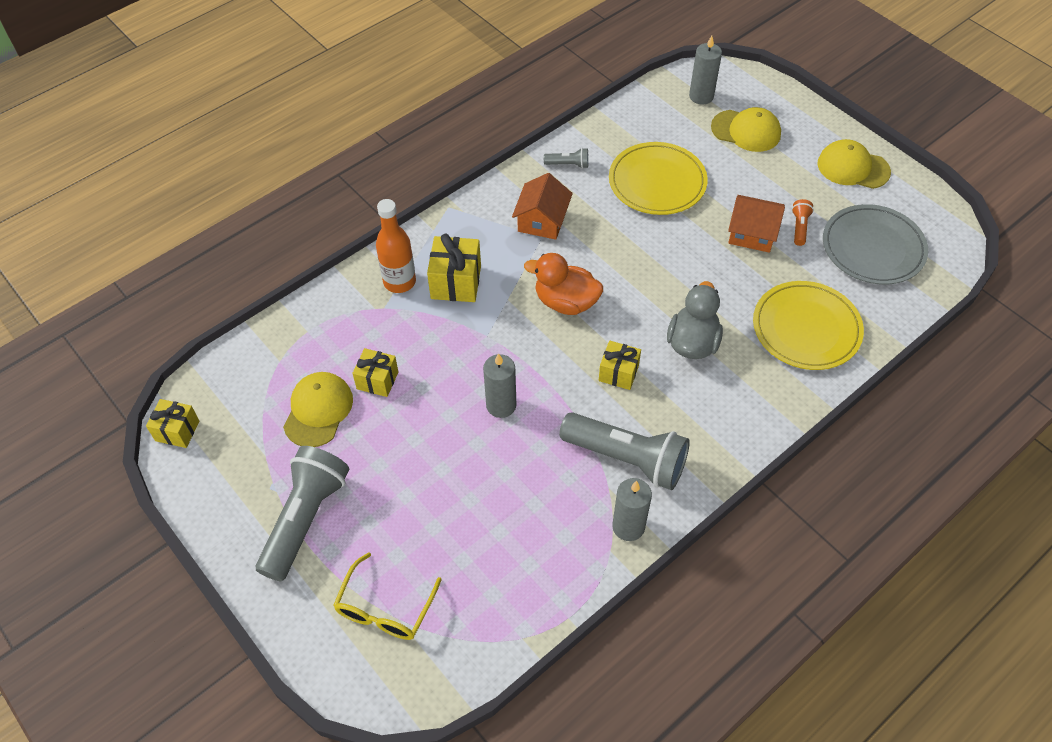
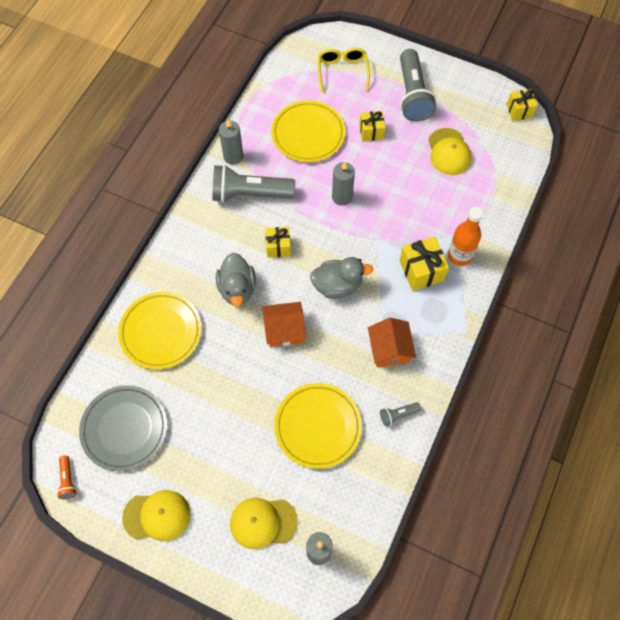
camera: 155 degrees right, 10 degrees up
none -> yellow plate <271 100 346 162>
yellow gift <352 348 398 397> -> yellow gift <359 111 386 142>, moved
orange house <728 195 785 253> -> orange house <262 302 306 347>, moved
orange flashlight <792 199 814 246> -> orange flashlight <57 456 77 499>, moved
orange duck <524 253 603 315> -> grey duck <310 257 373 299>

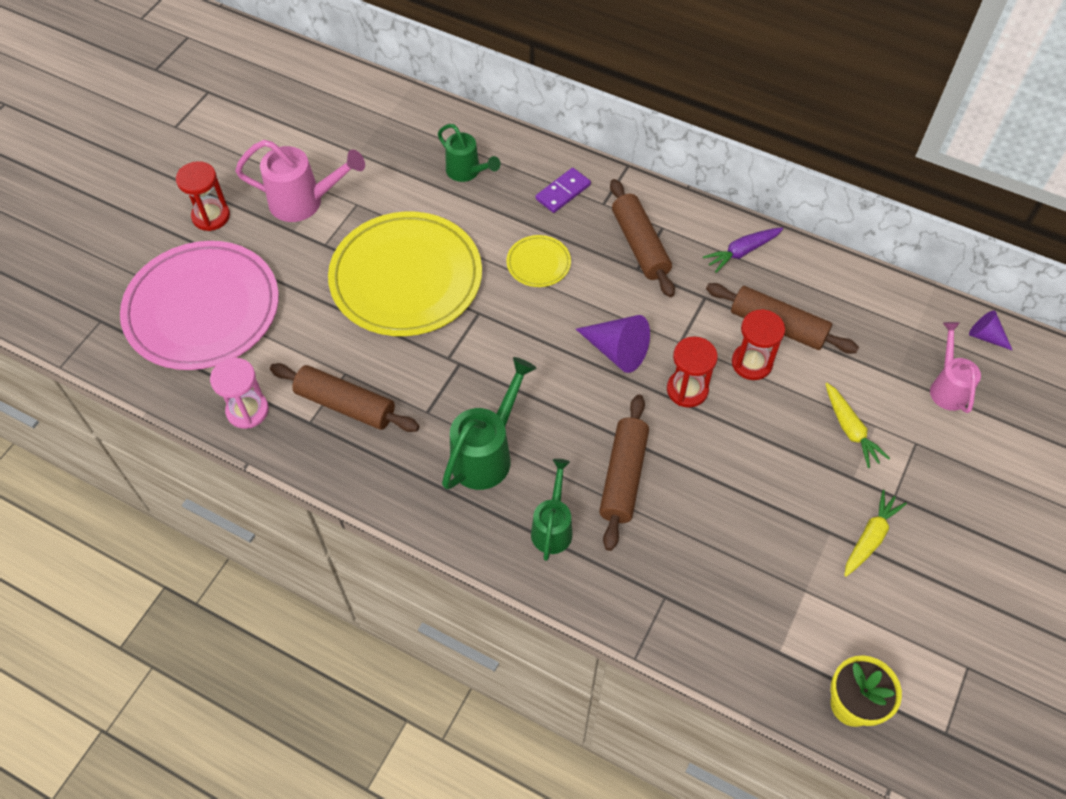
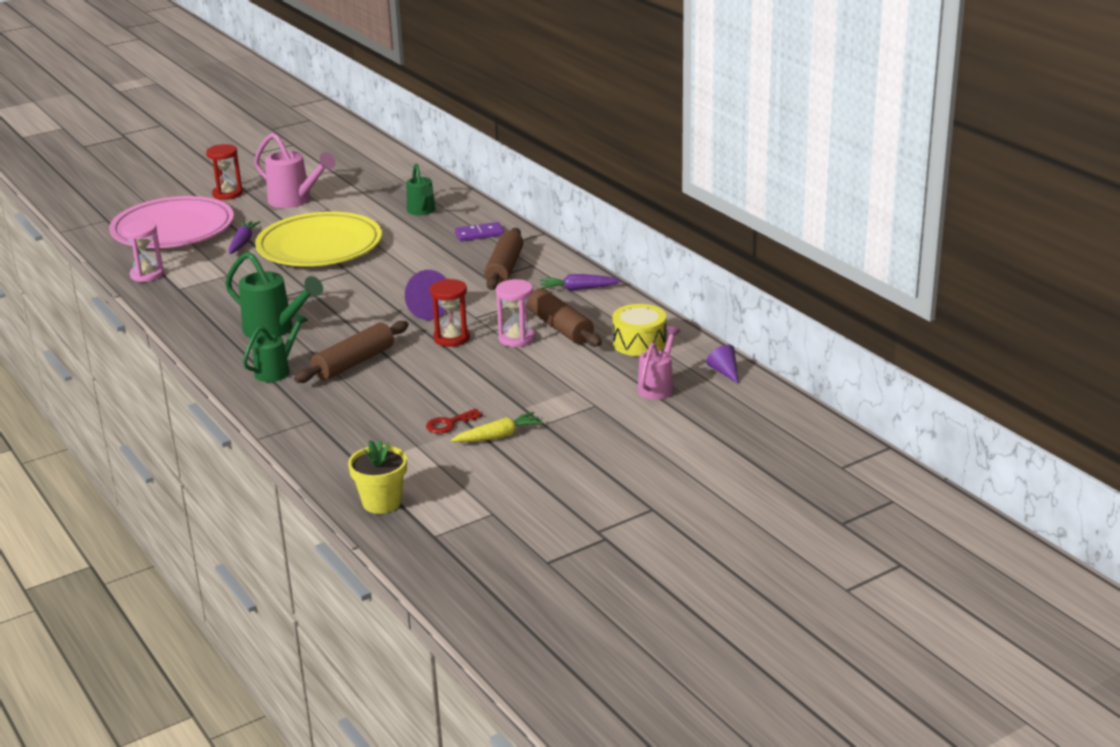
camera: 30 degrees right, 30 degrees down
brown rolling pin <270 363 419 432> -> none
yellow plate <506 235 571 287> -> none
yellow carrot <825 383 890 468> -> none
none -> purple carrot <229 221 260 254>
none -> red key <426 408 482 433>
none -> yellow drum <612 304 666 356>
red hourglass <732 309 785 380> -> pink hourglass <496 279 535 347>
green watering can <442 357 537 490> -> green watering can <225 252 323 339>, 60 degrees clockwise

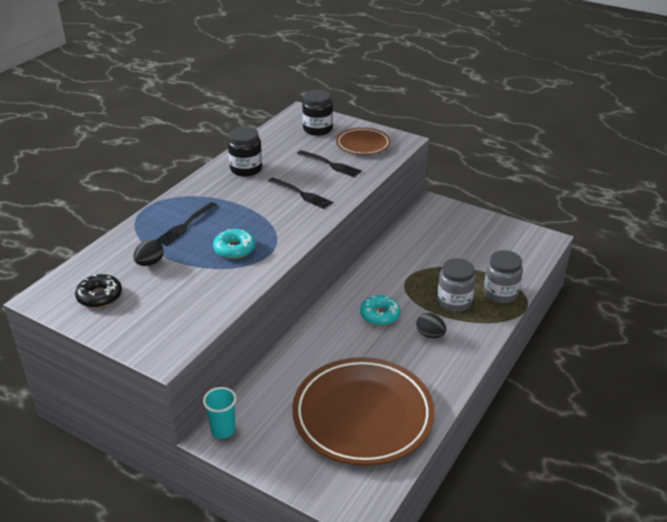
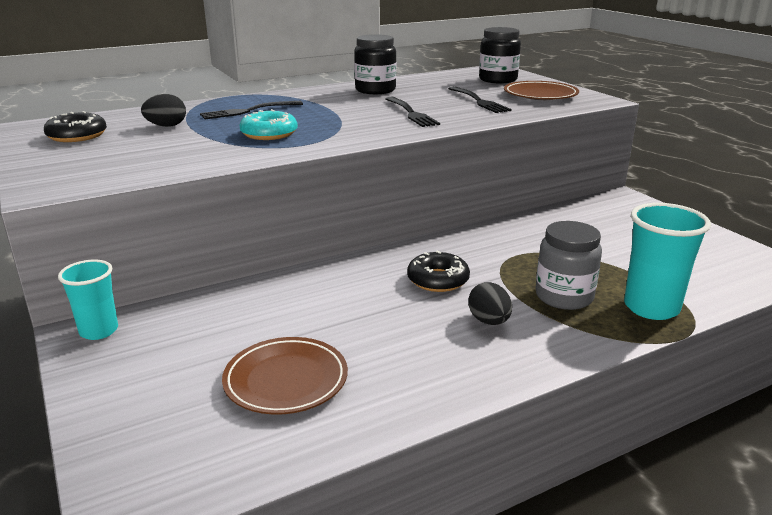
camera: 30 degrees right, 10 degrees down
grey jar <484 250 523 303> -> turquoise cup <624 203 711 320>
turquoise donut <360 295 401 326> -> black donut <407 251 470 292>
brown plate <292 357 435 466> -> brown plate <222 337 348 415>, x0.51

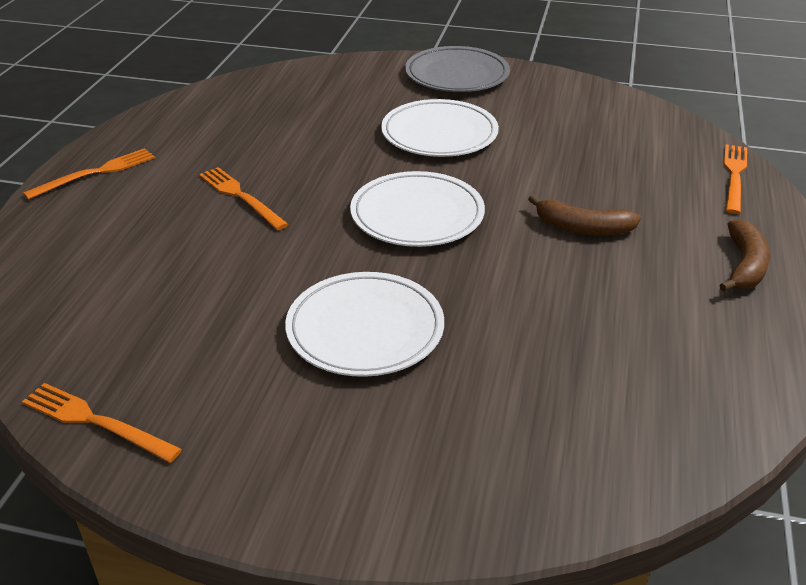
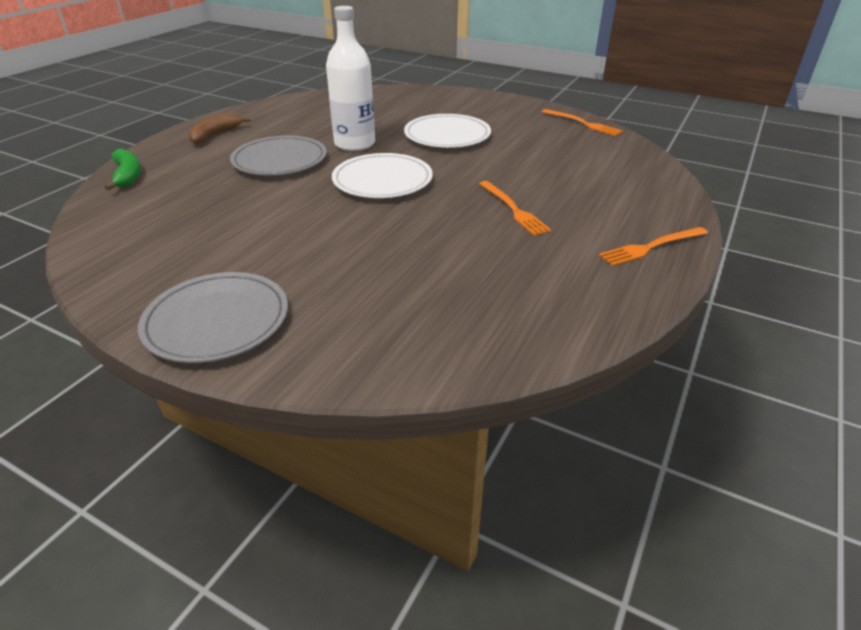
camera: 165 degrees left, 0 degrees up
white plate <381 99 499 157> -> none
none -> white bottle <326 6 375 151>
brown banana <528 195 641 236> -> grey plate <230 135 327 176>
orange fork <724 145 747 214> -> green banana <104 149 141 190>

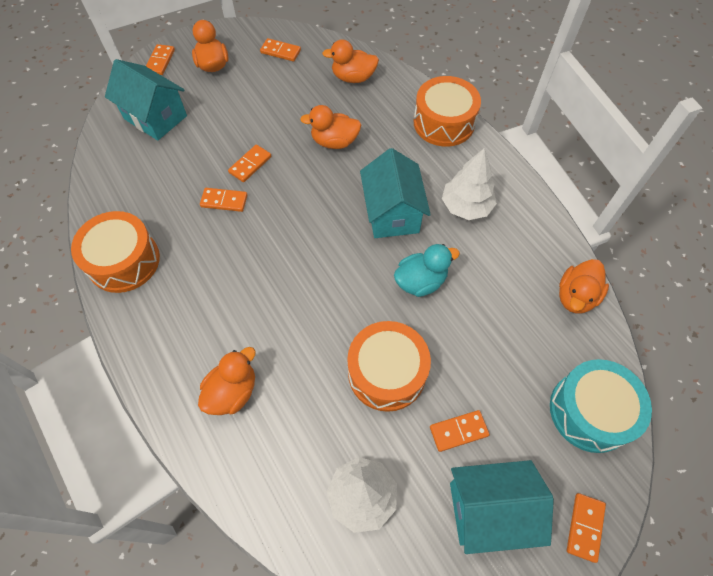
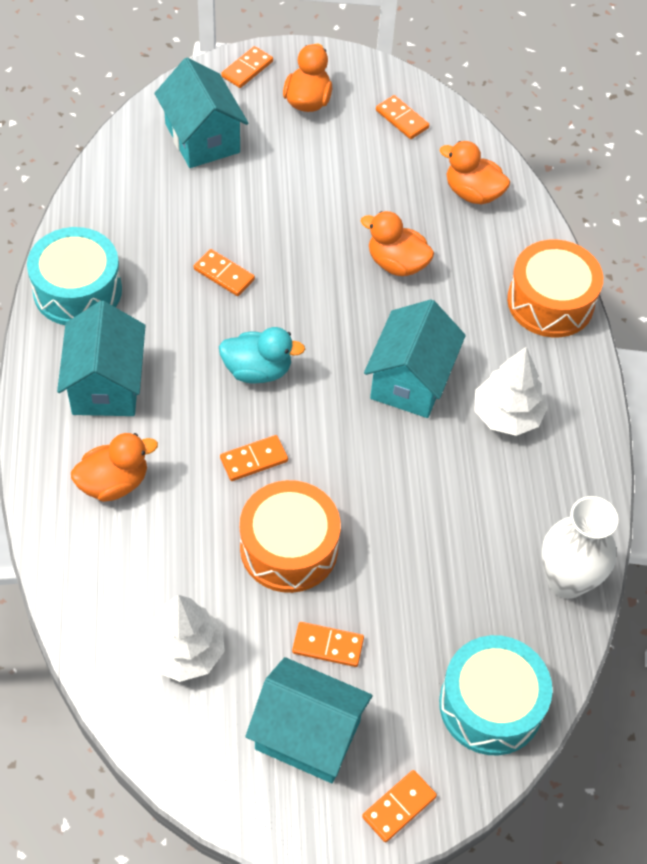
camera: 25 degrees right, 5 degrees down
none -> turquoise house <57 301 146 416>
orange domino <228 145 271 182> -> orange domino <220 435 288 481>, moved
turquoise duck <394 244 460 297> -> turquoise duck <219 327 305 384>, moved
orange duck <559 259 609 314> -> white vase <541 496 618 599>
orange drum <71 211 160 293> -> turquoise drum <27 227 122 325>

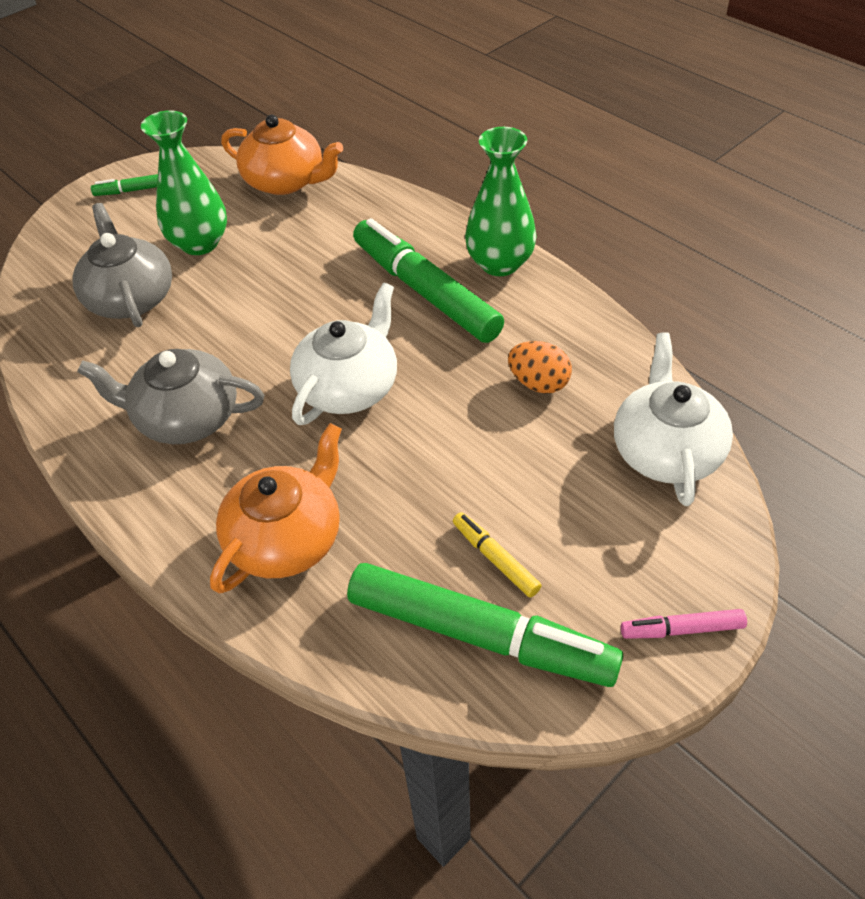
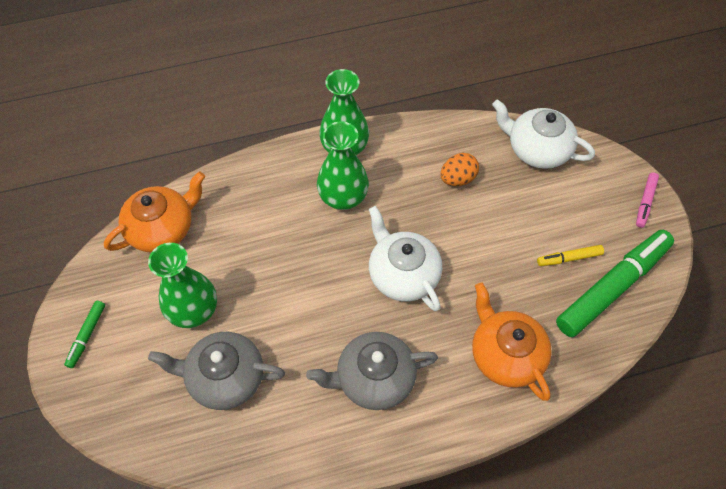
camera: 65 degrees left, 10 degrees up
green marker <353 218 504 343> -> green vase <317 121 369 210>
grey teapot <77 349 264 444> -> grey teapot <306 332 438 410>, 45 degrees clockwise

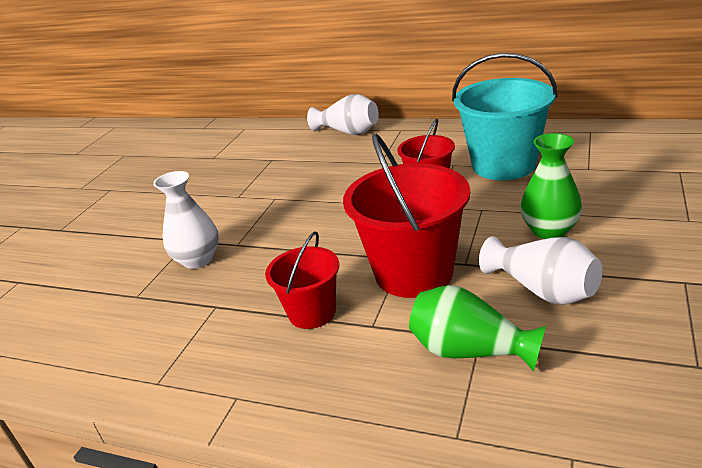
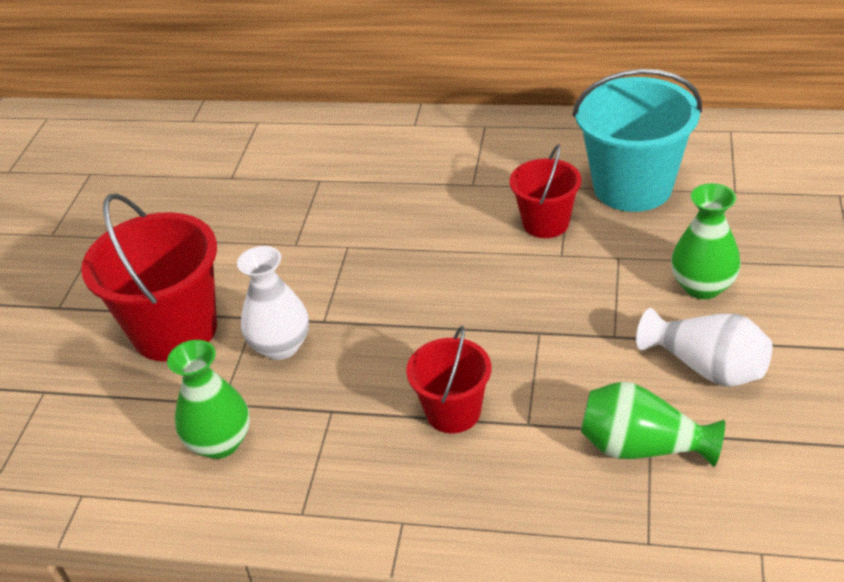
camera: 10 degrees left, 10 degrees up
white vase <307 94 379 135> -> none
none -> green vase <167 340 250 459>
red bucket <343 134 470 298> -> red bucket <81 193 217 361>, moved

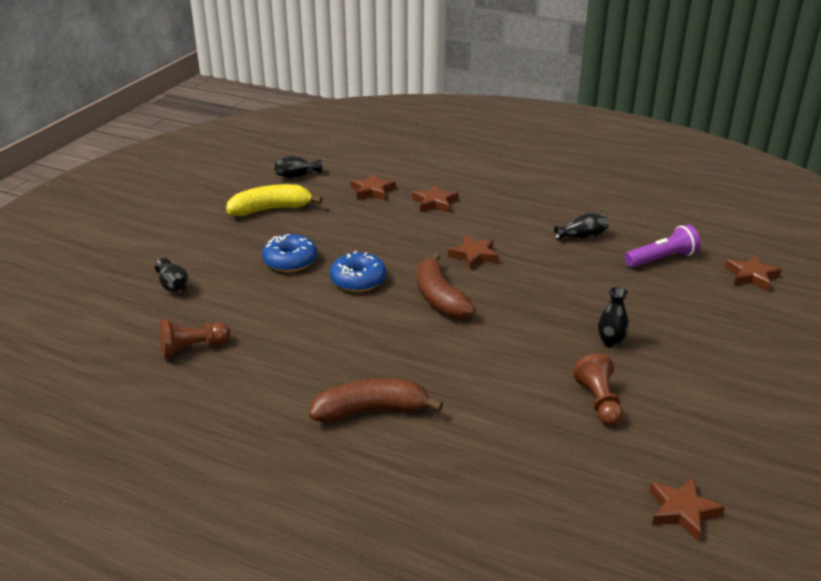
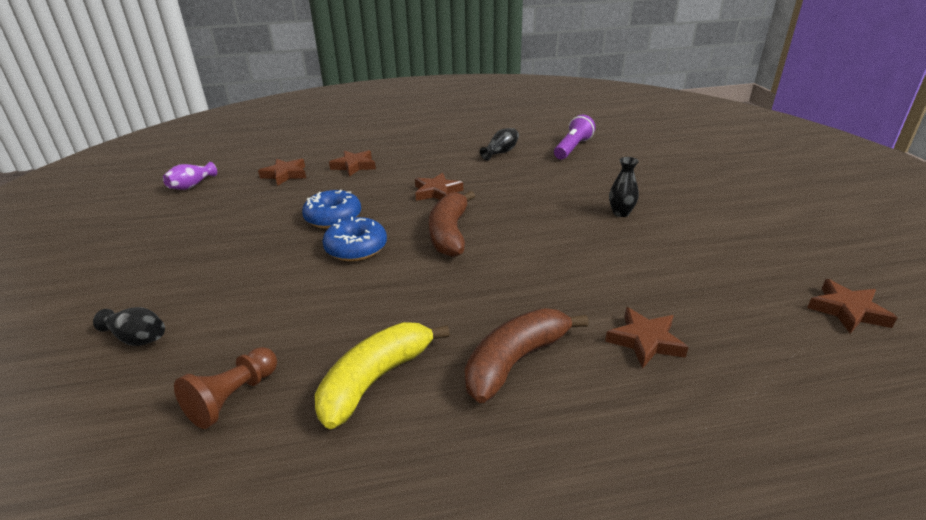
camera: 35 degrees left, 0 degrees up
brown pawn <573 354 623 426> -> none
yellow banana <226 184 323 216> -> yellow banana <315 322 450 429>, moved
blue donut <262 234 317 272> -> blue donut <302 190 361 229>, moved
brown star <725 255 782 292> -> brown star <605 307 688 369>, moved
black vase <274 156 322 179> -> purple vase <163 162 217 190>
brown banana <417 253 476 319> -> brown banana <429 191 475 257>, 60 degrees clockwise

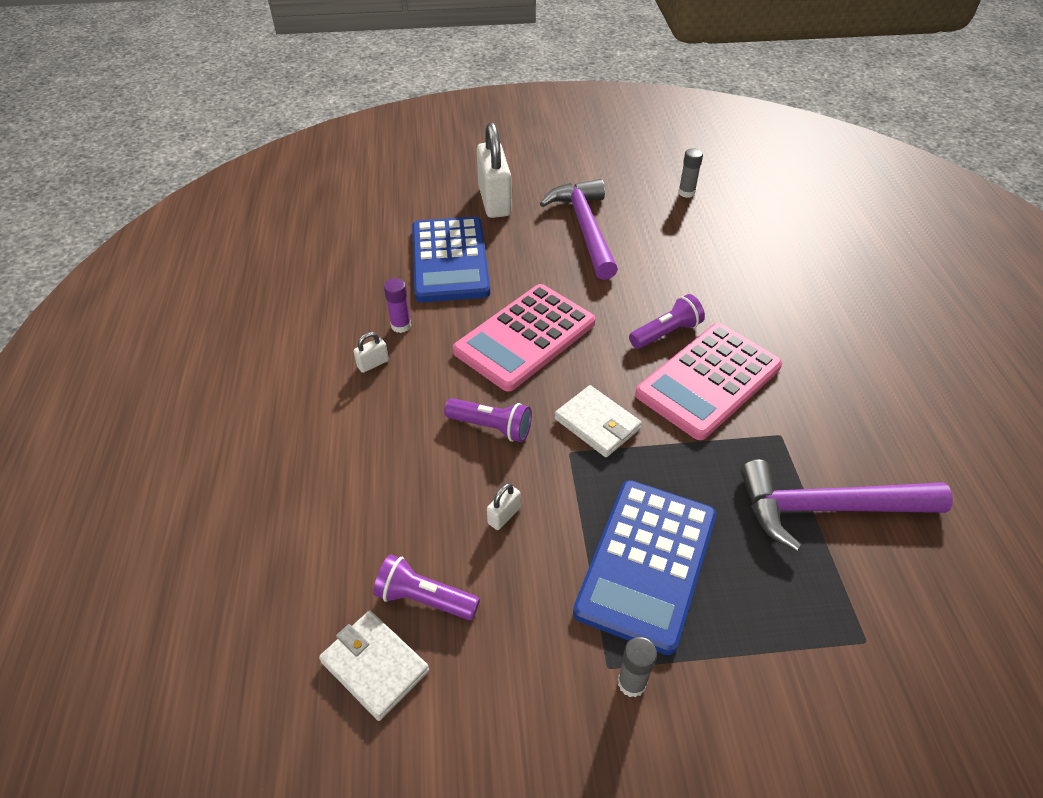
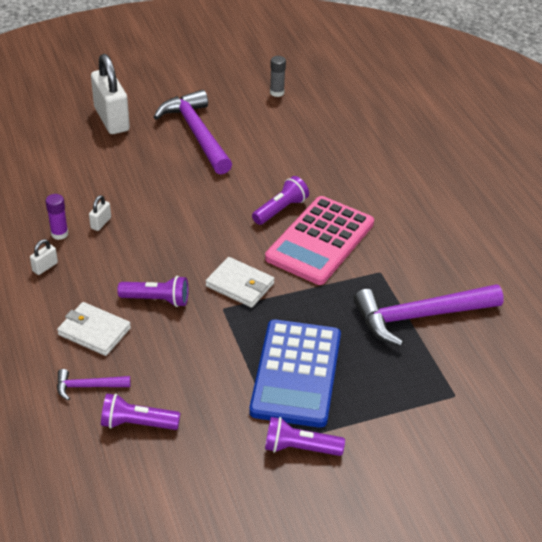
camera: 15 degrees left, 5 degrees down
blue calculator <412 217 490 302> -> none
pink calculator <453 284 595 392> -> none
none -> purple hammer <57 369 130 400>
white wallet <319 611 429 721> -> white wallet <57 302 131 356>, moved
white padlock <487 483 521 530> -> white padlock <89 195 111 231>, moved
grey glue stick <618 637 657 698> -> purple flashlight <265 417 345 456>

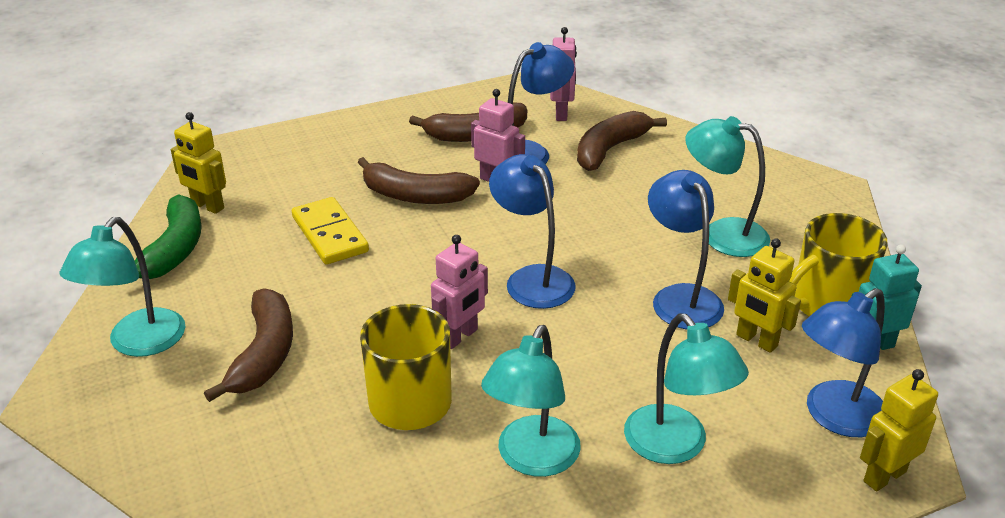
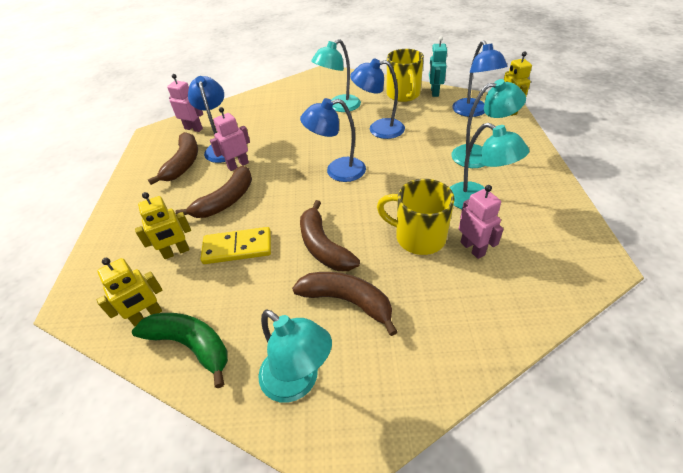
camera: 65 degrees left, 10 degrees up
pink robot <431 235 488 349> -> pink robot <459 185 504 259>, moved
brown banana <577 111 667 171> -> brown banana <300 200 360 271>, moved
yellow robot <728 238 801 353> -> yellow robot <135 192 191 259>, moved

